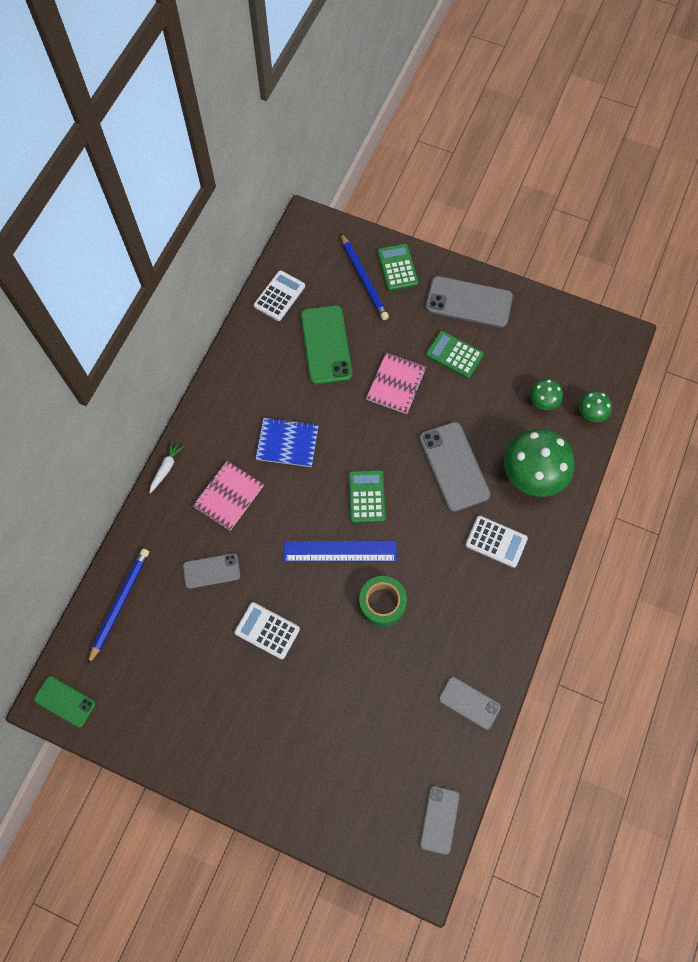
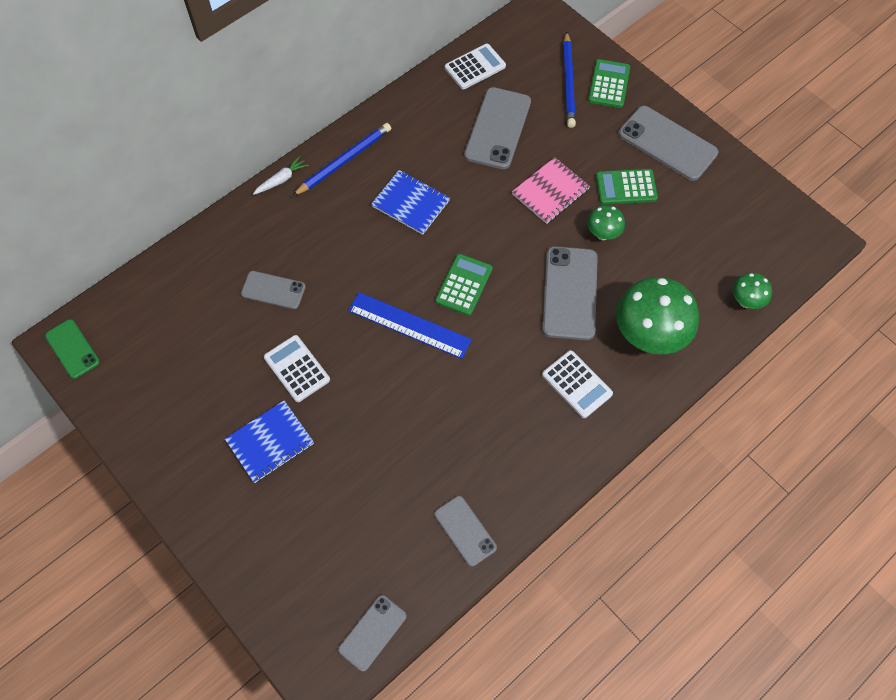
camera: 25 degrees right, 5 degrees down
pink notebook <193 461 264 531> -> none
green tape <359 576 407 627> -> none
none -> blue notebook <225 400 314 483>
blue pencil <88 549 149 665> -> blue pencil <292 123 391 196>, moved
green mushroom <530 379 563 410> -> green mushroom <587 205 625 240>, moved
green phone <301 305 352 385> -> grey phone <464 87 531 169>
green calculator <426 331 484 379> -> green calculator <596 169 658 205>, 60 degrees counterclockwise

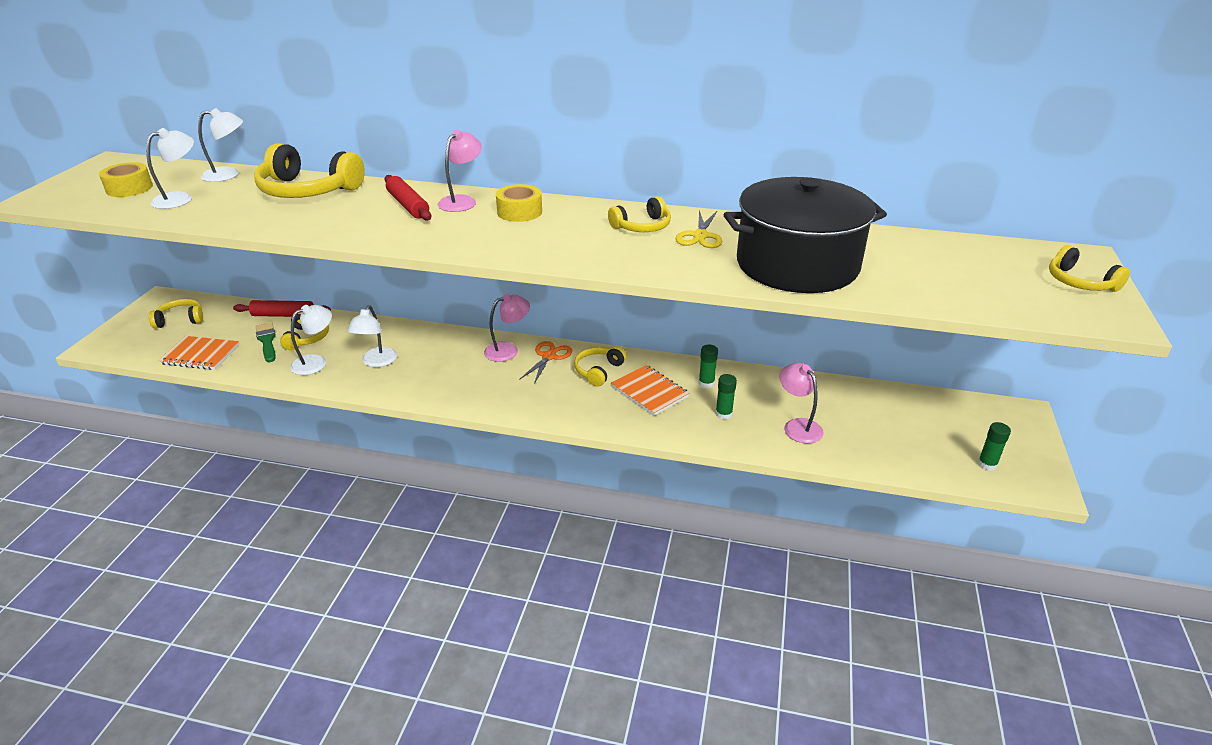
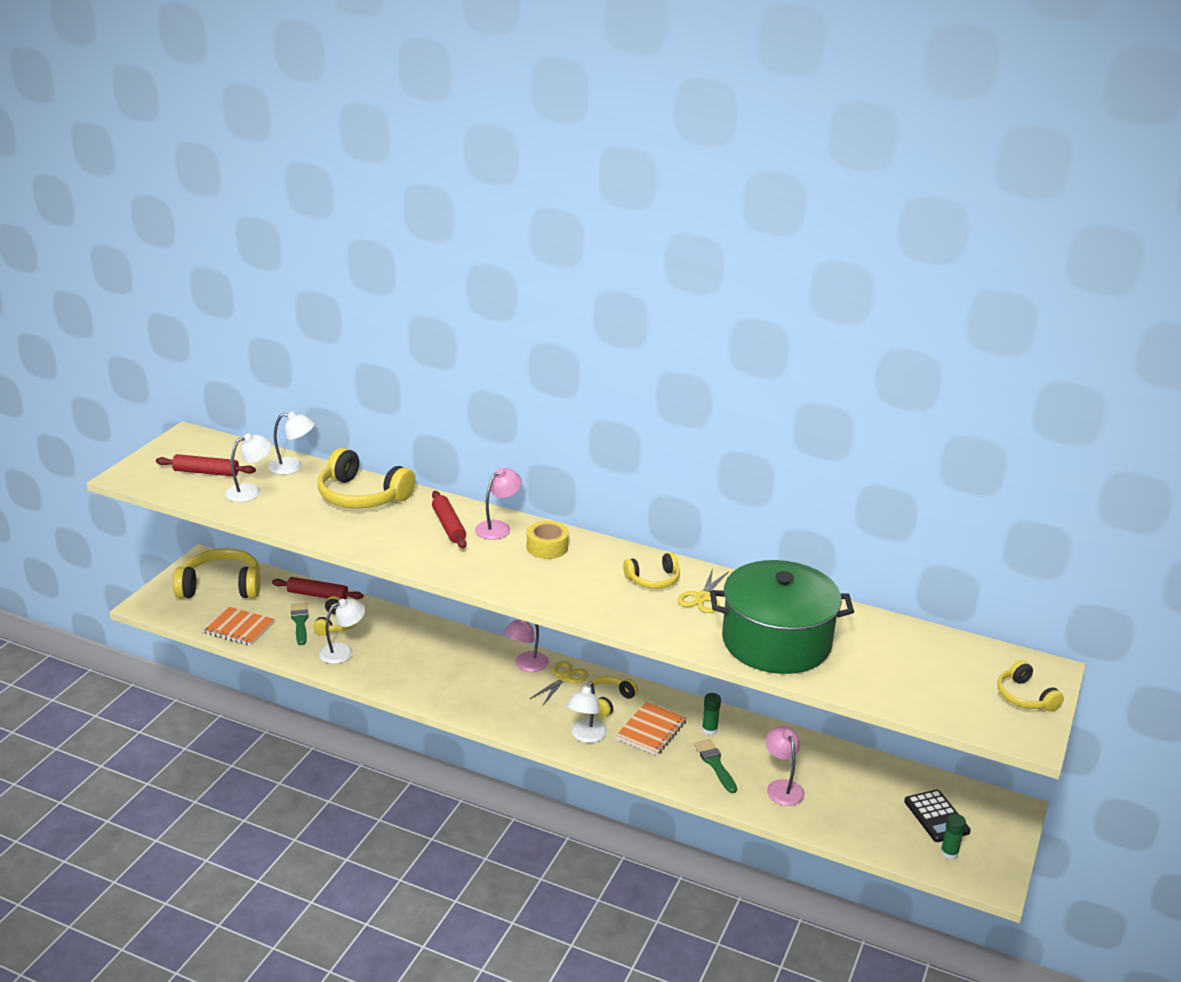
camera: 10 degrees right, 5 degrees down
none -> black calculator <904 790 971 842>
white lamp <347 305 397 367> -> white lamp <567 681 607 743>, moved
yellow tape <99 162 153 197> -> red rolling pin <156 454 256 476>
green glue stick <715 374 737 420> -> green brush <694 739 737 793>
orange scissors <519 341 572 384> -> yellow scissors <530 661 589 705>
black pot <724 177 887 293> -> green pot <710 560 854 674>
pink lamp <484 294 530 362> -> pink lamp <504 620 549 672>, 150 degrees clockwise
orange notebook <611 365 690 416> -> orange notebook <616 702 687 755>, 60 degrees clockwise
yellow headphones <149 299 203 329> -> yellow headphones <173 548 261 598>, x1.80

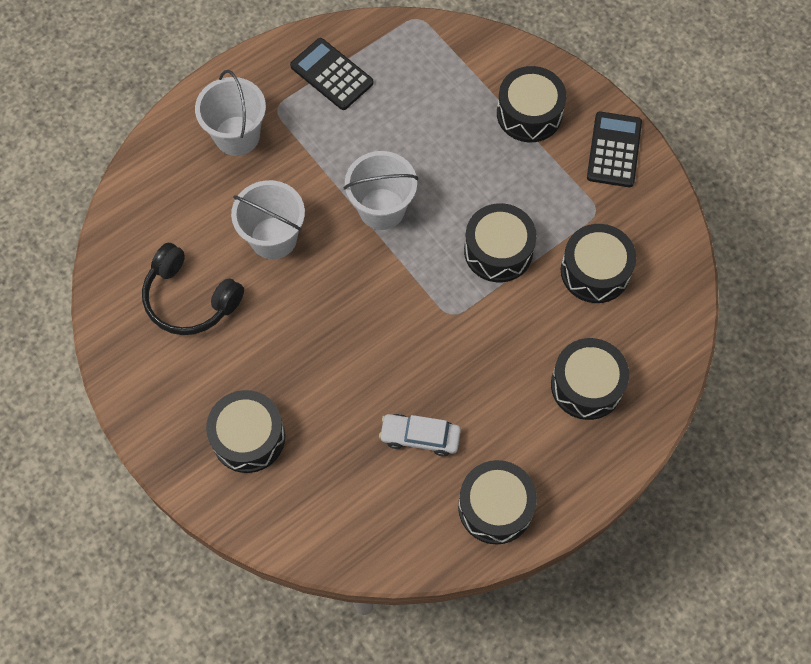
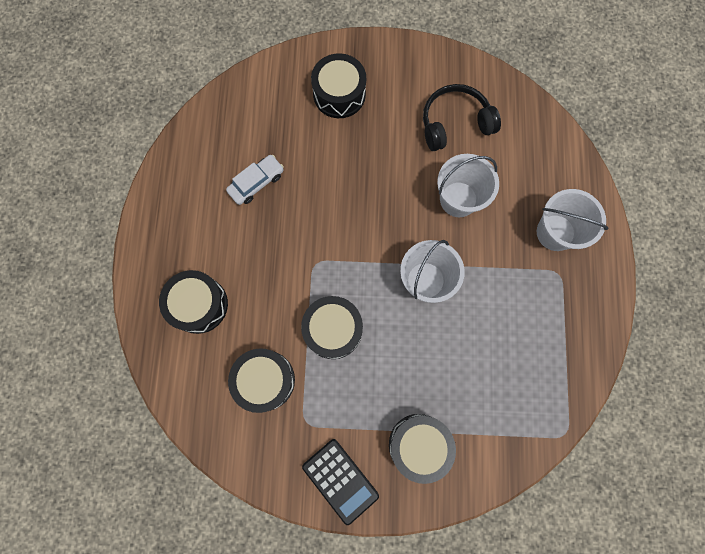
camera: 130 degrees right, 10 degrees up
black calculator <290 38 374 110> -> none
black drum <458 460 537 544> -> none

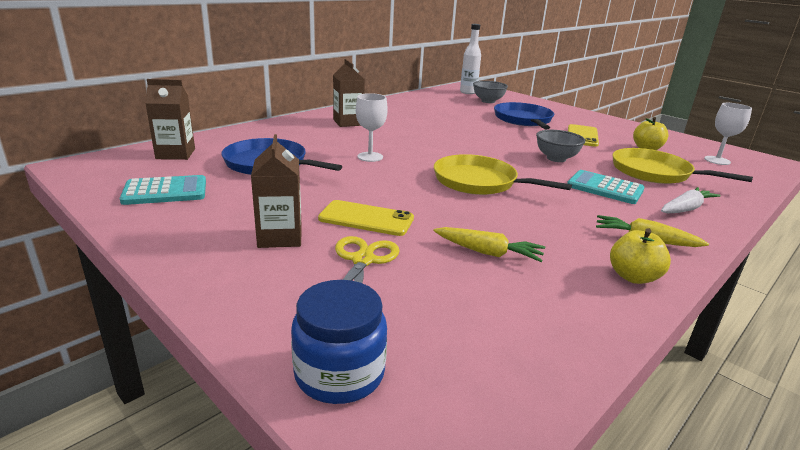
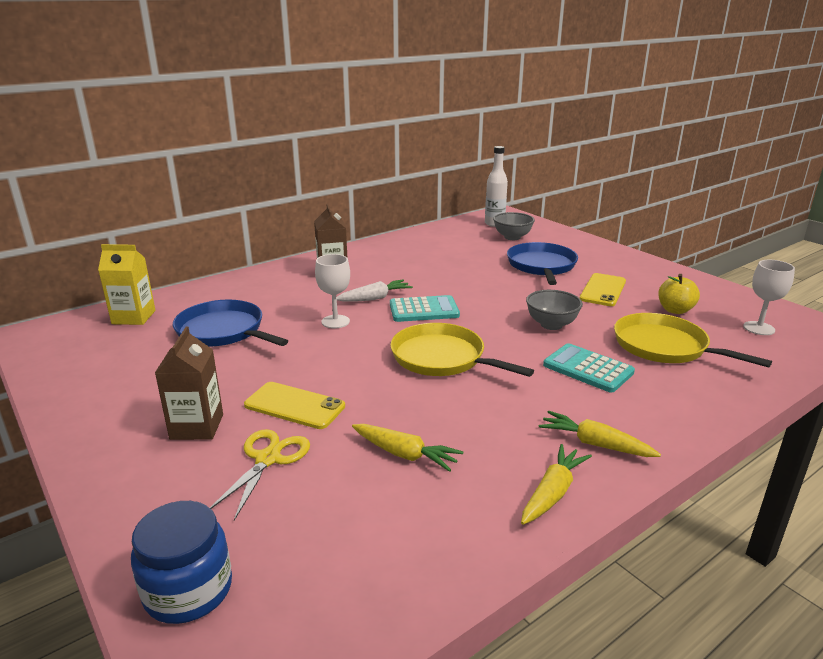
camera: 10 degrees right, 0 degrees up
turquoise calculator <120 175 206 205> -> turquoise calculator <390 295 460 322>, moved
white carrot <661 187 721 213> -> white carrot <336 280 413 301>, moved
yellow apple <610 229 671 284> -> yellow carrot <521 444 592 525>
brown carton <145 79 195 160> -> yellow carton <98 244 155 325>

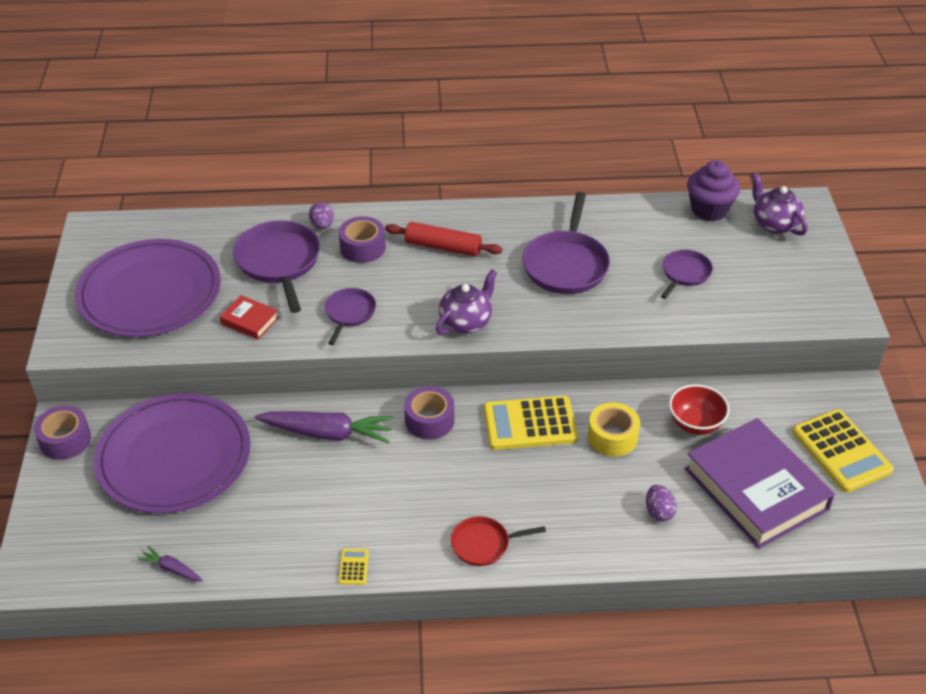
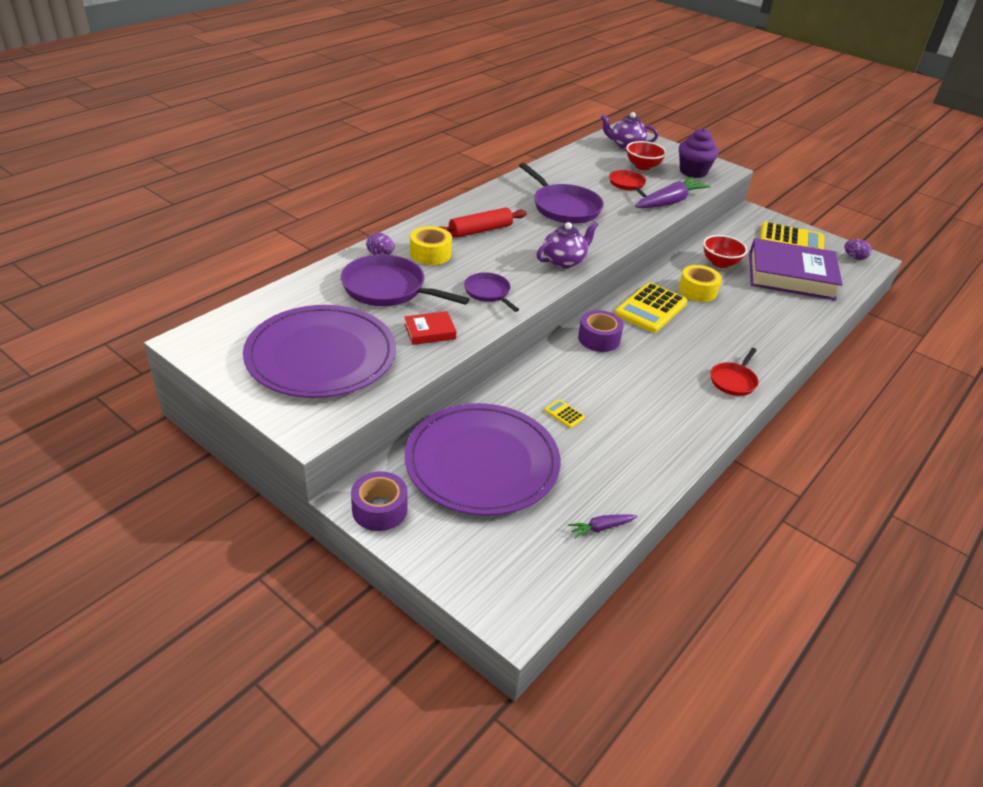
camera: 50 degrees left, 5 degrees down
none -> red bowl <626 141 666 170>
purple carrot <255 411 394 443> -> purple carrot <635 177 711 208>, moved
yellow calculator <338 549 369 585> -> yellow calculator <544 399 585 428>, moved
purple egg <646 485 677 521> -> purple egg <844 239 872 260>, moved
purple cupcake <687 160 740 221> -> purple cupcake <679 128 718 178>, moved
purple tape <339 216 386 263> -> yellow tape <410 226 452 265>
purple pan <661 250 713 299> -> red pan <609 170 647 197>
purple teapot <436 270 497 335> -> purple teapot <537 221 598 268>, 60 degrees clockwise

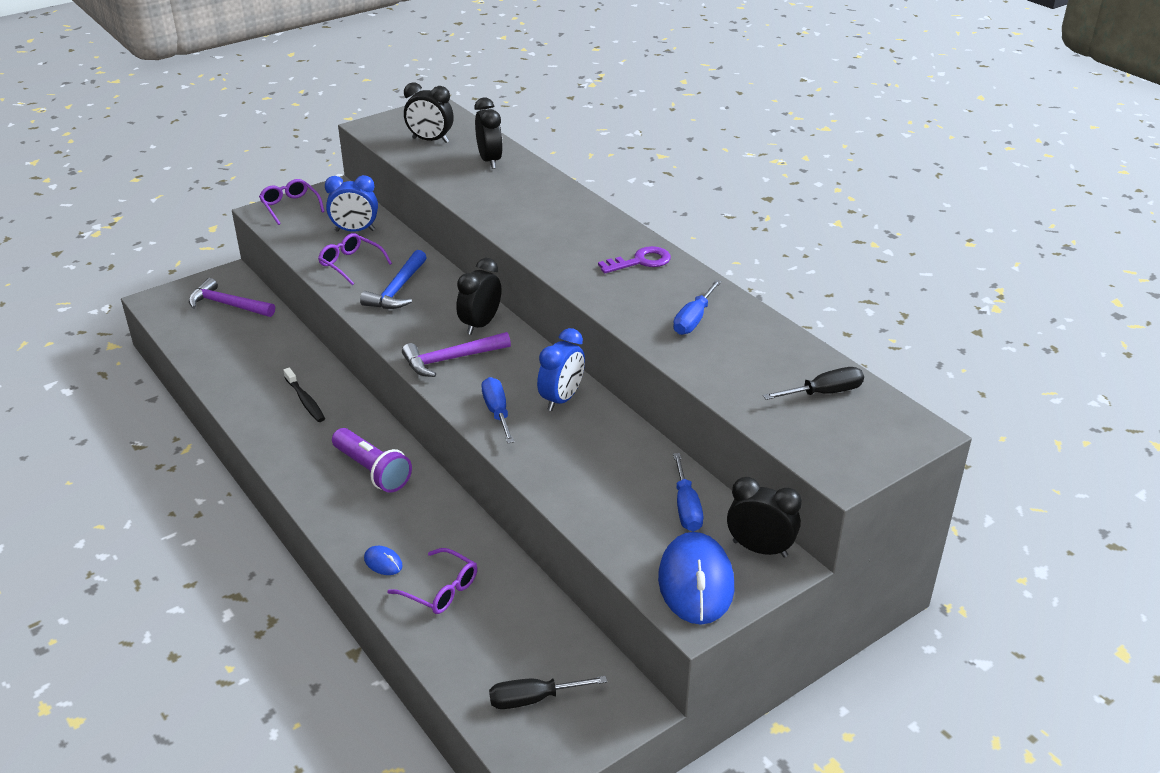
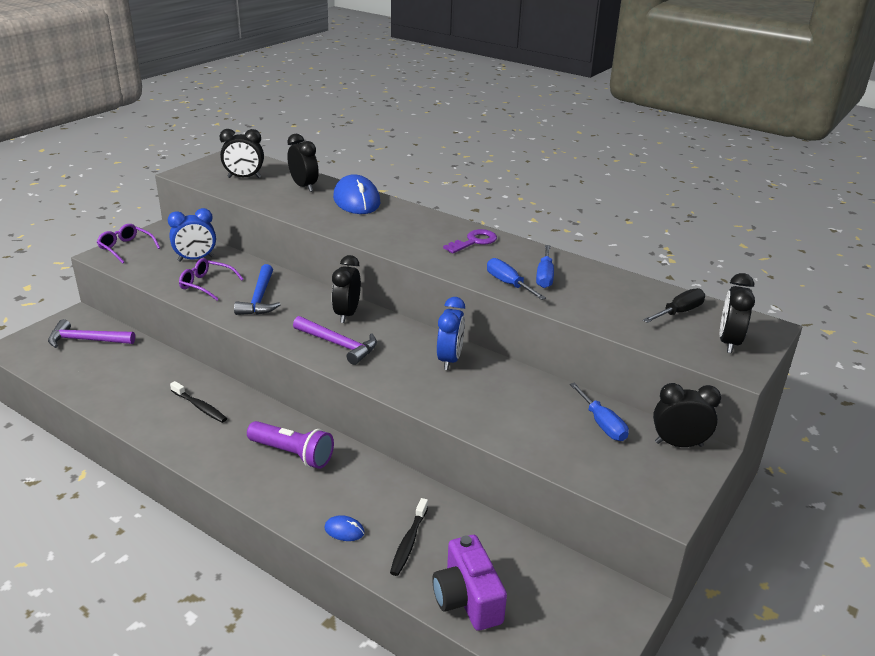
camera: 20 degrees left, 5 degrees down
black screwdriver <489 676 607 709> -> none
none -> purple camera <432 535 507 631>
none -> black clock <720 273 755 353>
blue screwdriver <482 377 514 443> -> blue screwdriver <487 258 546 300>, moved
blue mouse <658 532 734 625> -> blue mouse <333 174 380 214>, moved
purple glasses <387 548 477 614> -> black toothbrush <390 498 428 576>
purple hammer <402 332 511 377> -> purple hammer <293 316 377 365>, 105 degrees counterclockwise

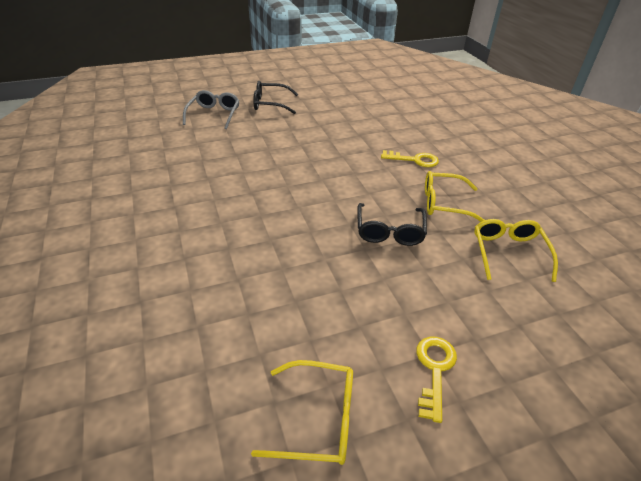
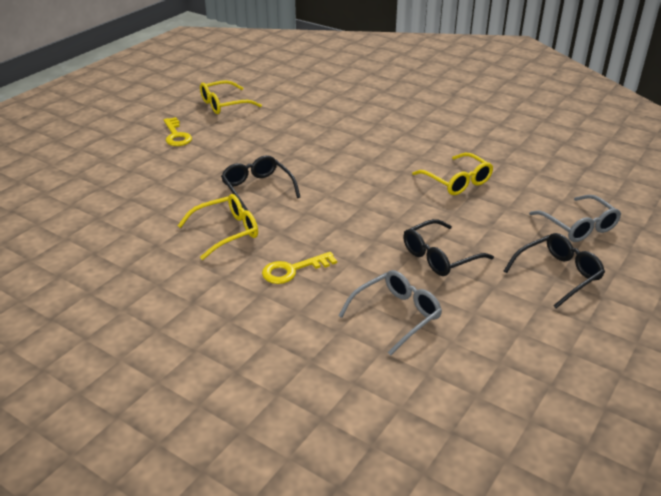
camera: 145 degrees right, 5 degrees down
none -> grey glasses <339 270 442 356>
none -> black glasses <403 219 494 276>
yellow glasses <474 219 558 282> -> yellow glasses <412 153 493 195>, moved

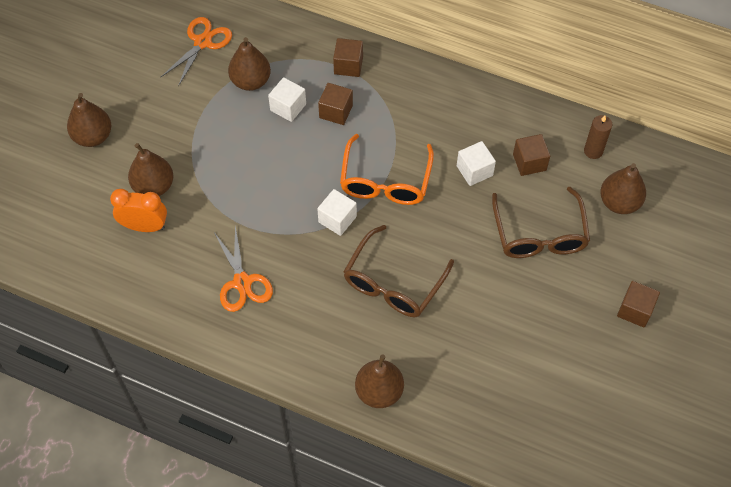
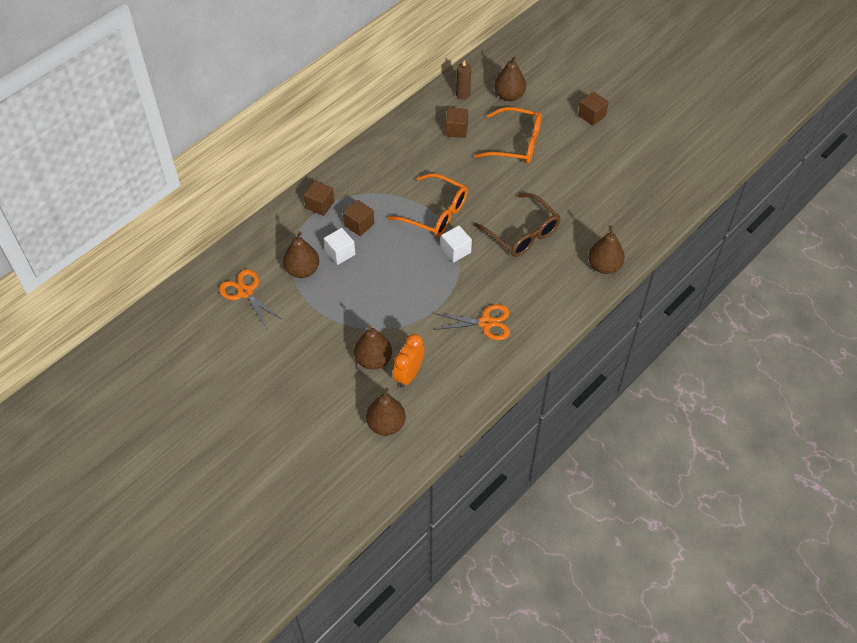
camera: 70 degrees left, 5 degrees down
white cube <457 141 496 186> -> none
brown pear <67 93 111 147> -> brown pear <366 388 406 436>, moved
brown glasses <492 187 590 258> -> orange glasses <474 107 542 164>

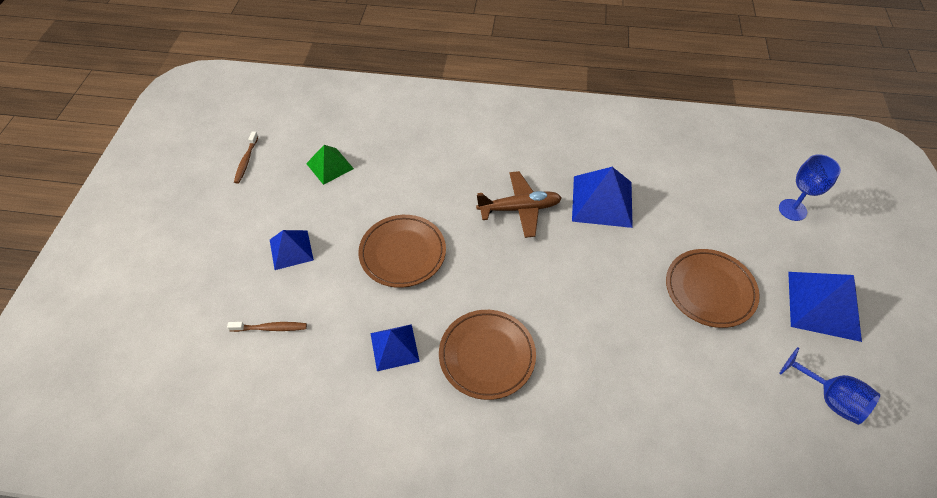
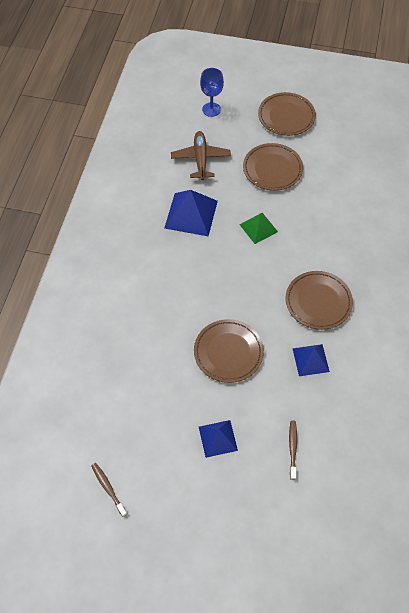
camera: 85 degrees left, 5 degrees up
blue goblet <779 347 880 425> -> none
green pyramid <306 145 354 185> -> green pyramid <239 213 278 244>, moved
brown plane <476 171 562 238> -> brown plane <171 131 231 180>, moved
blue pyramid <788 272 862 342> -> brown plate <258 92 316 136>
brown toothbrush <234 131 258 184> -> brown toothbrush <91 463 127 517>, 135 degrees counterclockwise

